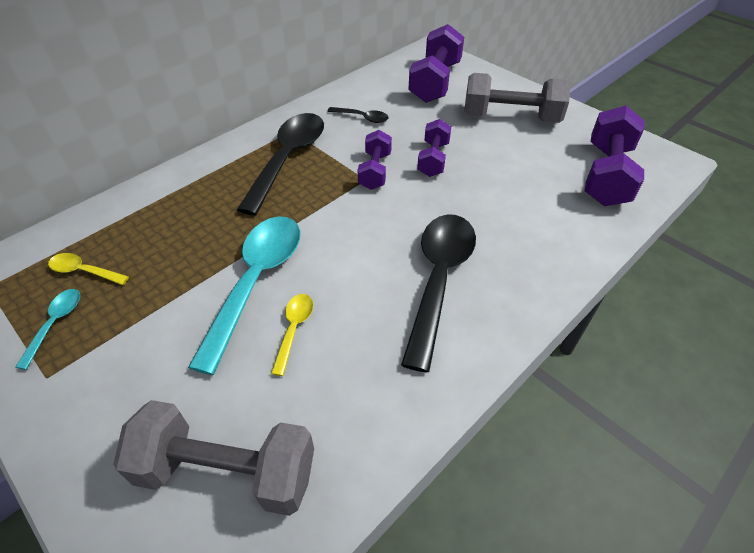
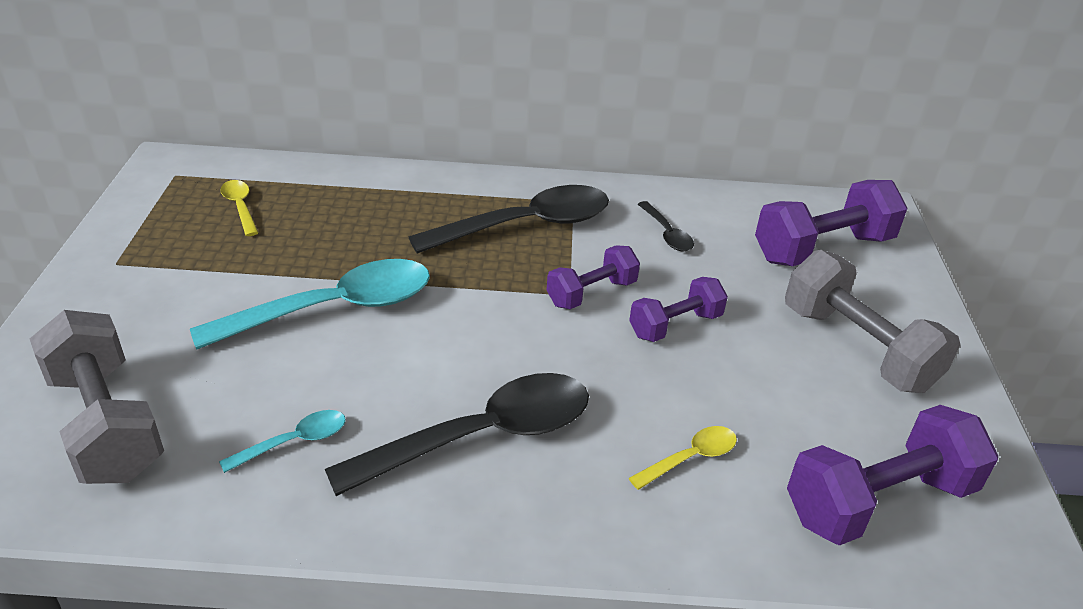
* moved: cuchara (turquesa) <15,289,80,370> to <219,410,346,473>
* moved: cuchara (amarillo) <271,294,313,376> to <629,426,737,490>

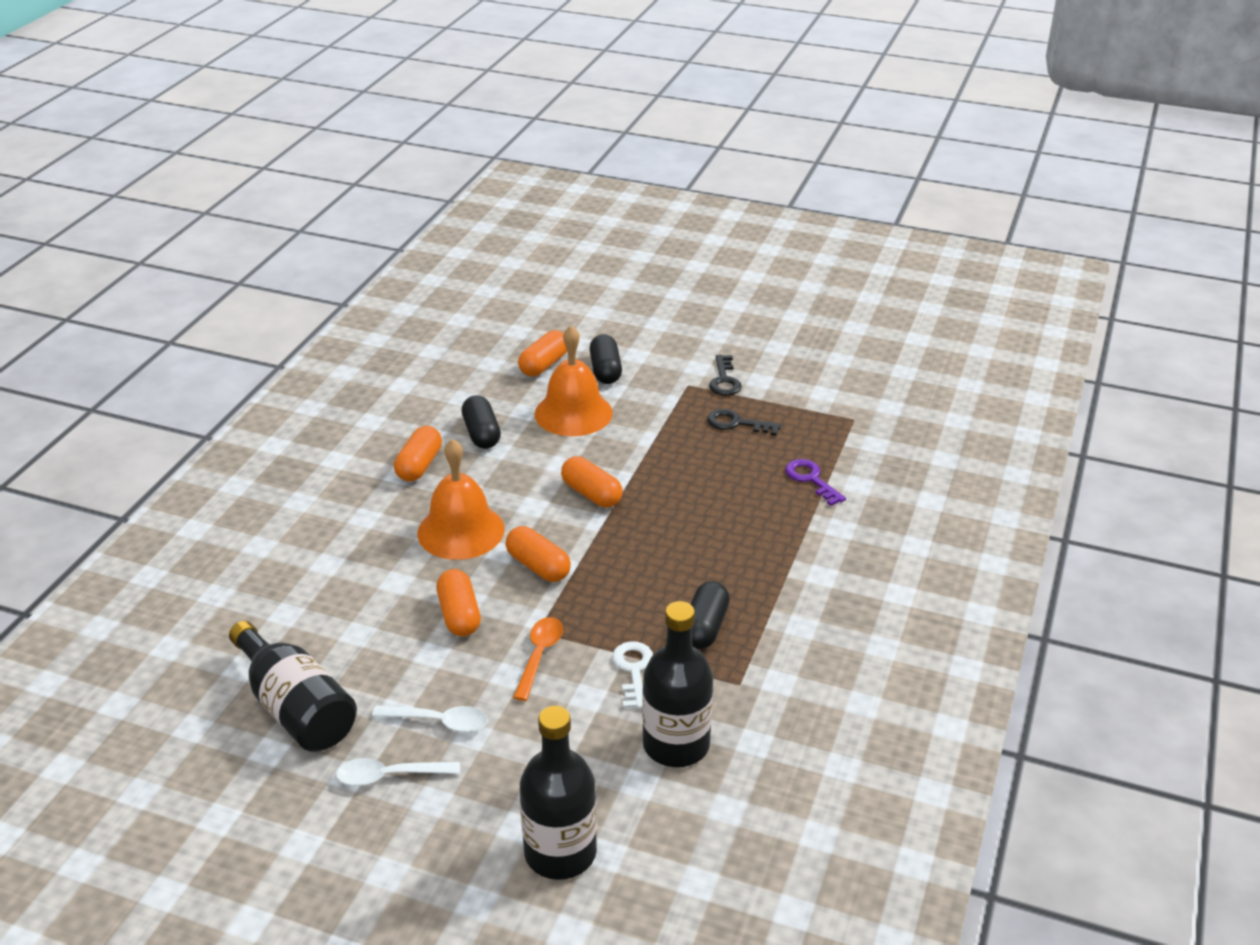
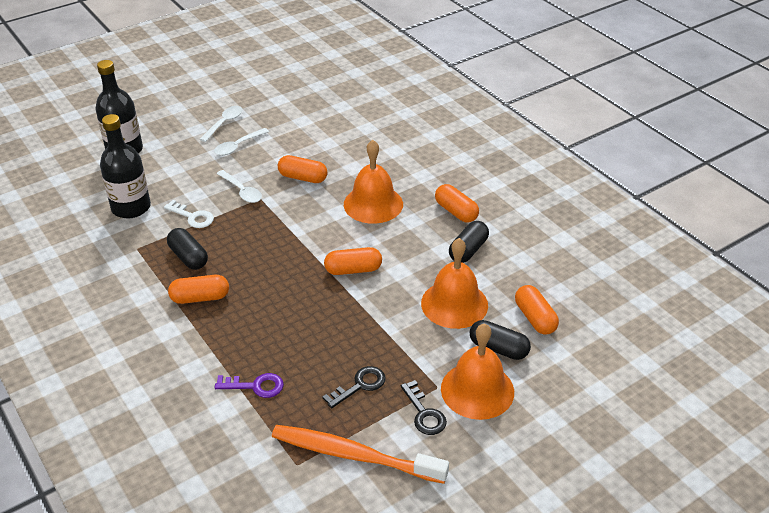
* moved: cápsula (naranja) <506,526,571,582> to <168,275,229,304>
* recoloured: cuchara (naranja) <513,617,563,701> to cuchara (blanco) <217,170,262,203>
* added: cepillo de dientes (naranja) <272,425,449,484>
* turned: llave (negro) <709,355,742,396> = <401,380,447,435> 150 degrees counterclockwise
* added: campana (naranja) <441,323,514,420>
* turned: cápsula (negro) <462,395,501,449> = <449,221,489,263> 75 degrees counterclockwise
* removed: botella (negro) <229,621,357,752>

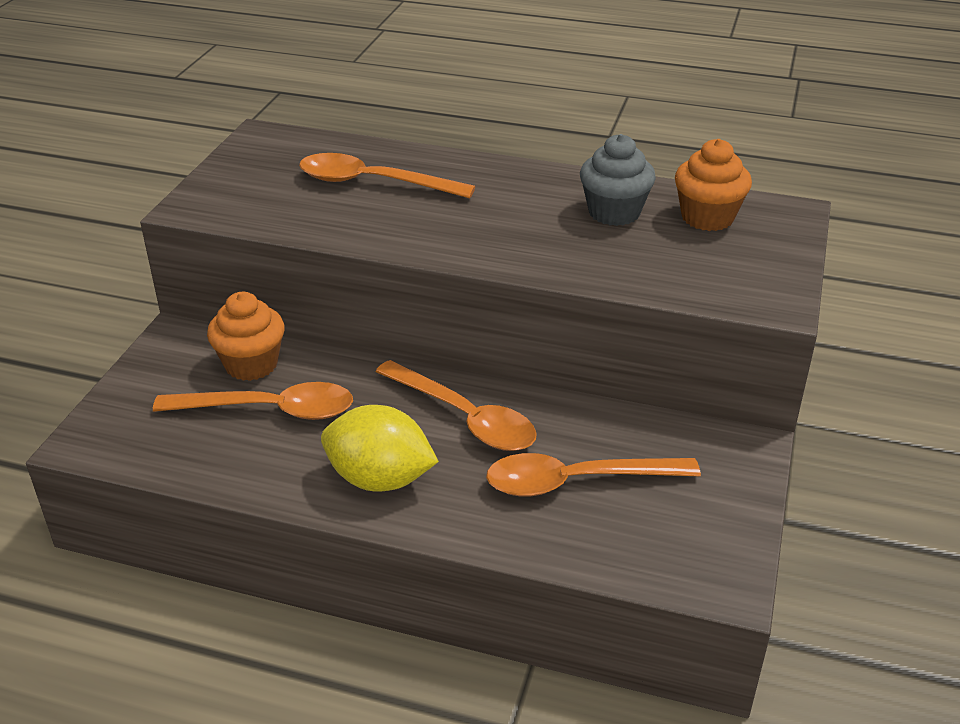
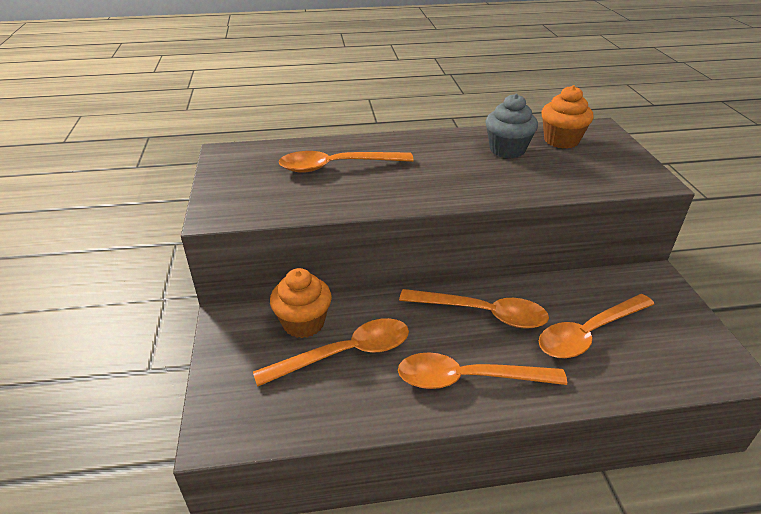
* replaced: limón (amarillo) <321,405,439,492> to cuchara (naranja) <398,352,567,389>

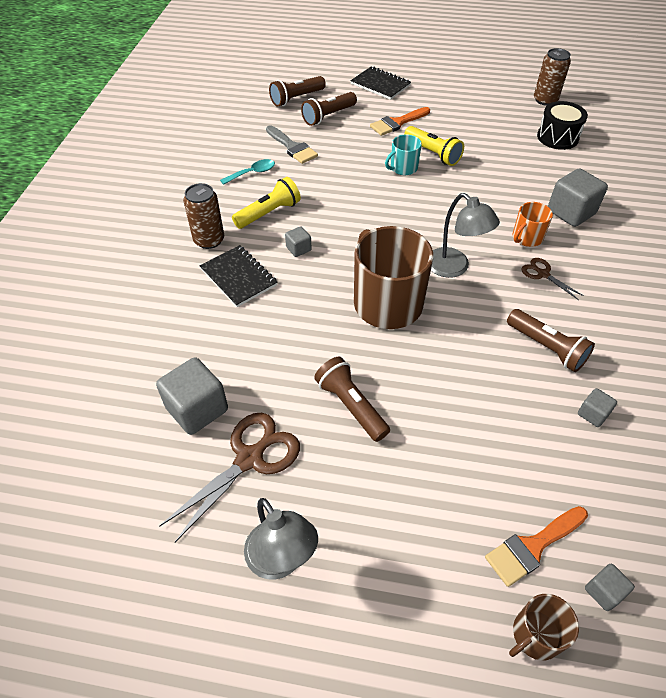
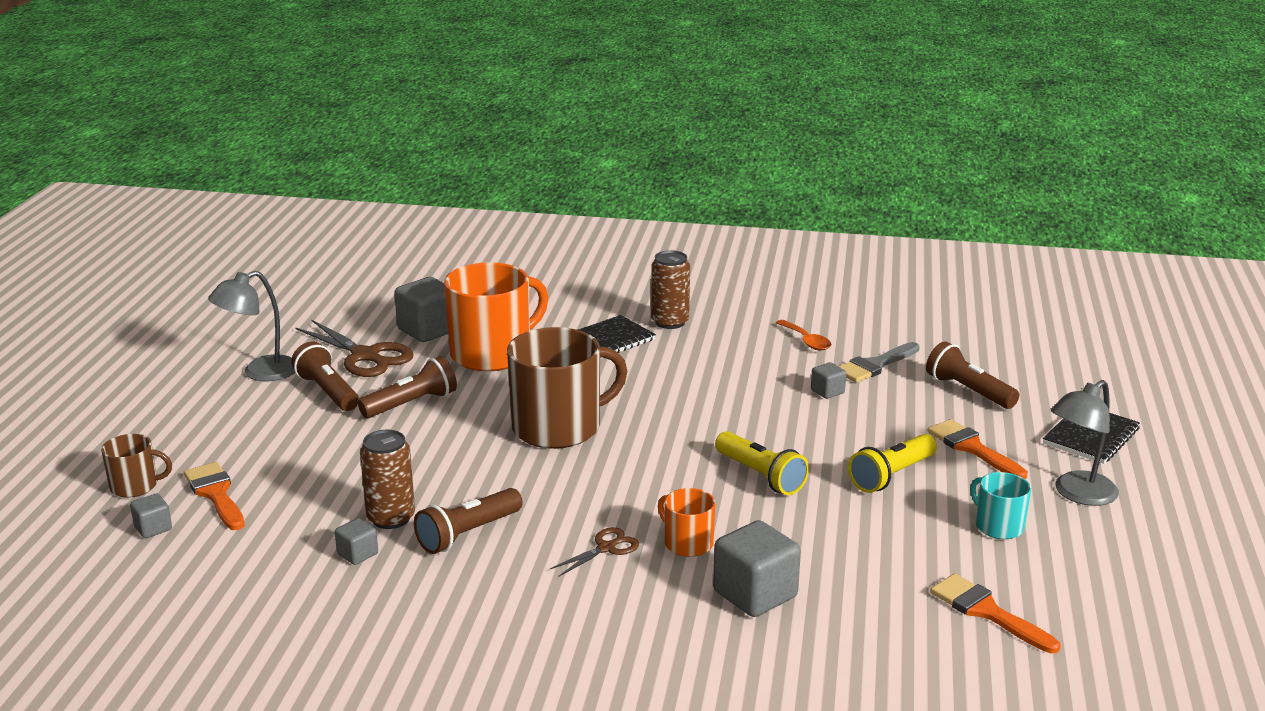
* turned: taza (marrón) <509,594,579,660> = <101,434,172,498> 120 degrees clockwise
* moved: lámpara de mano (marrón) <269,76,326,107> to <291,341,359,411>
* moved: lata (marrón) <534,48,571,106> to <360,430,415,529>
* added: taza (naranja) <444,262,548,372>
* moved: lámpara de mano (amarillo) <232,177,301,229> to <715,431,809,495>
* recoloured: cuchara (turquesa) <220,159,275,185> to cuchara (naranja) <776,320,831,350>
* moved: cubo (gris) <285,226,312,257> to <811,362,846,399>
* replaced: tambor (negro) <537,101,588,150> to pincel (naranja) <930,574,1060,653>
* moved: taza (turquesa) <385,134,422,175> to <970,472,1031,539>
* moved: lámpara (gris) <431,193,500,278> to <1051,380,1119,506>

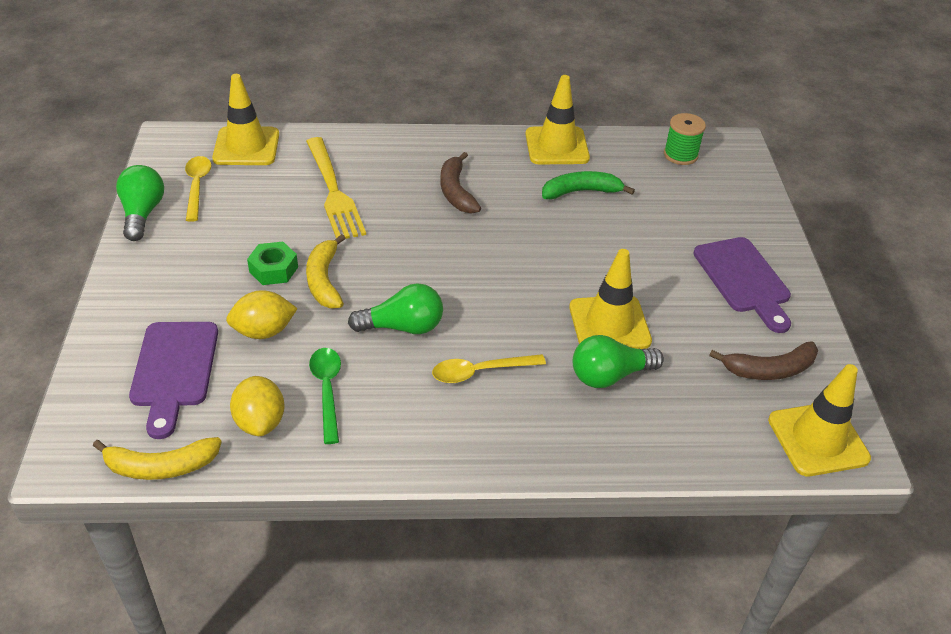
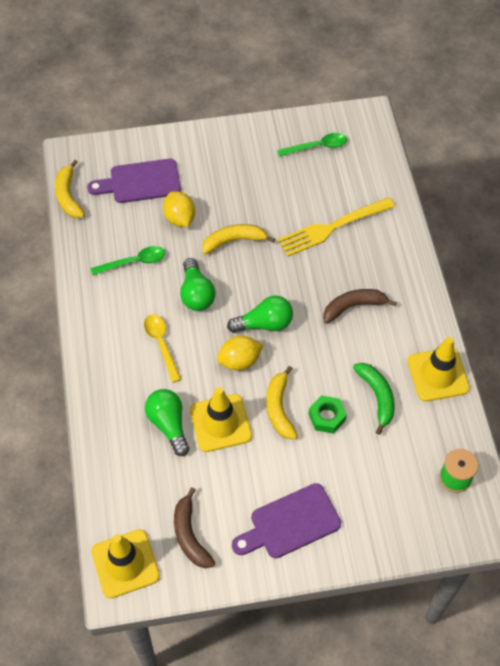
* moved: limón (amarillo) <230,376,285,436> to <217,336,264,371>
* moved: bombilla (verde) <116,165,164,241> to <227,296,293,333>
* added: plátano (amarillo) <266,366,298,439>
* recoloured: cuchara (amarillo) <185,156,211,222> to cuchara (verde) <277,133,347,157>
* moved: tuerca (verde) <247,242,298,285> to <309,395,347,434>
* removed: cono de tráfico (amarillo) <212,74,279,165>

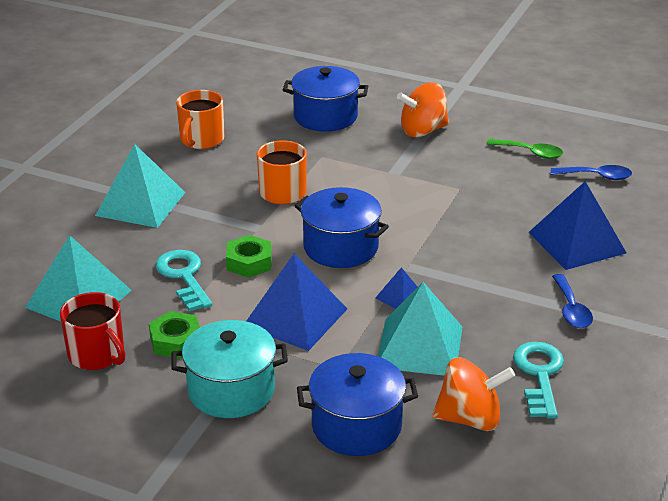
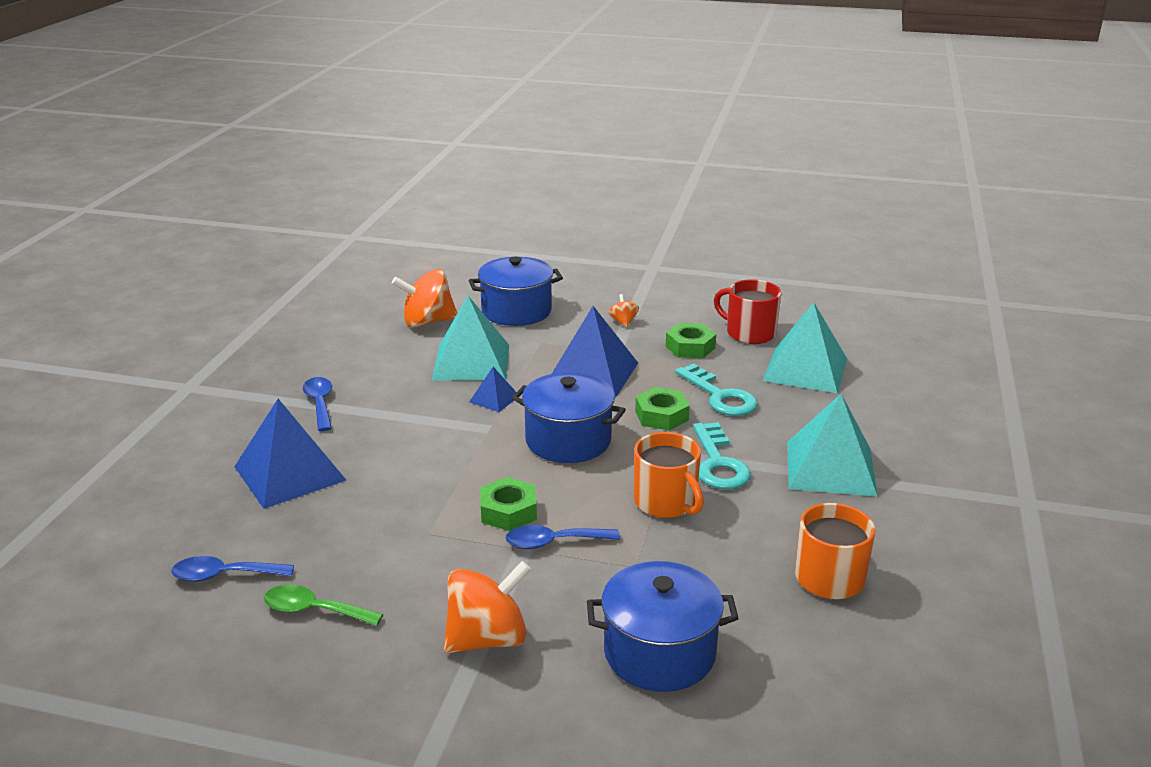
* added: tuerca (verde) <480,477,537,531>
* added: cuchara (azul) <505,525,620,549>
* replaced: olla (turquesa) <171,320,288,418> to peonza (naranja) <608,294,639,328>
* moved: llave (turquesa) <513,342,564,419> to <693,422,751,489>

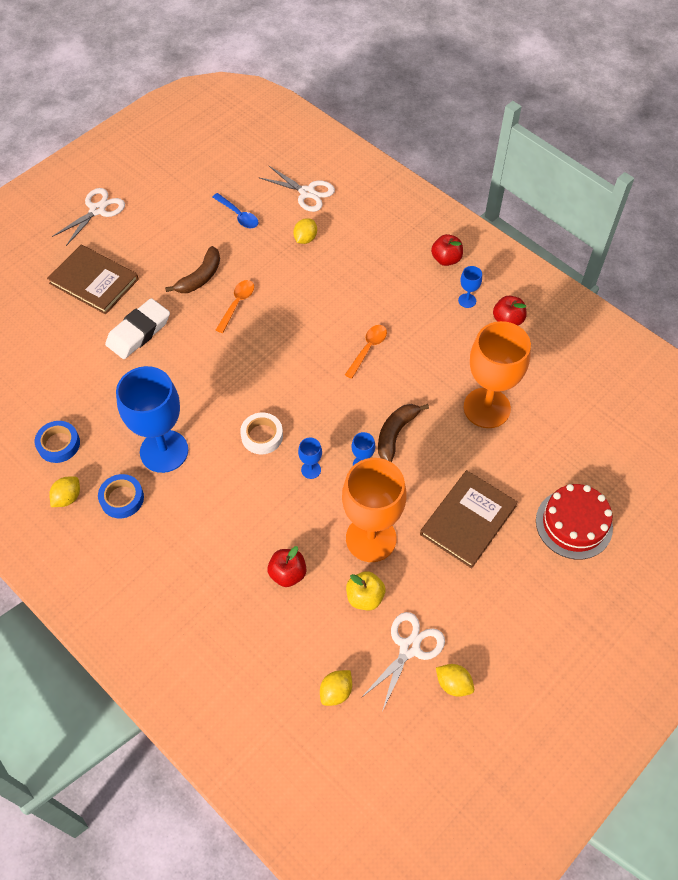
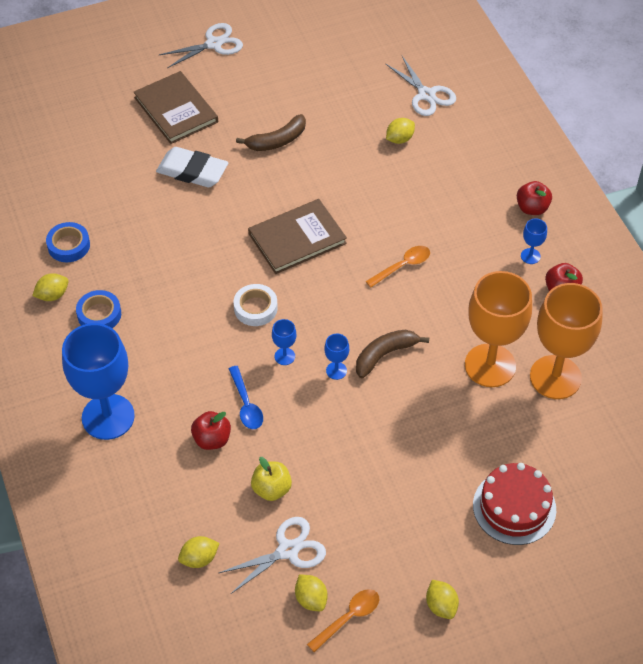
* moved: copa (azul) <116,366,188,473> to <62,323,135,440>
* turned: goma de borrar (blanco) <105,298,170,359> = <156,147,228,187> 45 degrees clockwise
* moved: cuchara (azul) <213,193,259,228> to <229,366,263,429>
* moved: libro (marrón) <420,470,518,568> to <248,199,347,274>
* moved: cuchara (naranja) <216,280,254,333> to <307,589,379,652>
* added: limón (amarillo) <426,580,459,619>
* moved: copa (naranja) <342,458,407,562> to <530,283,603,399>

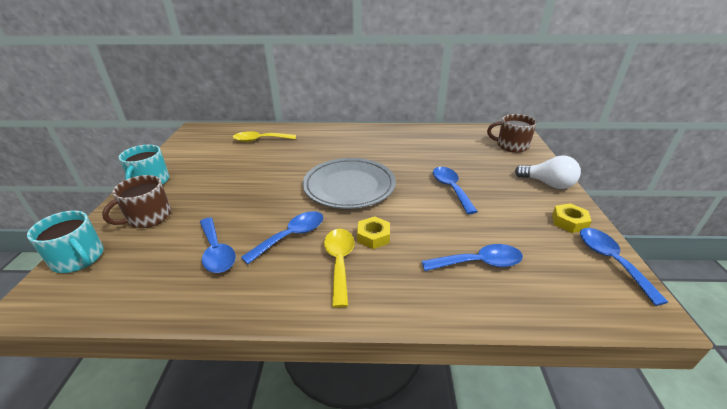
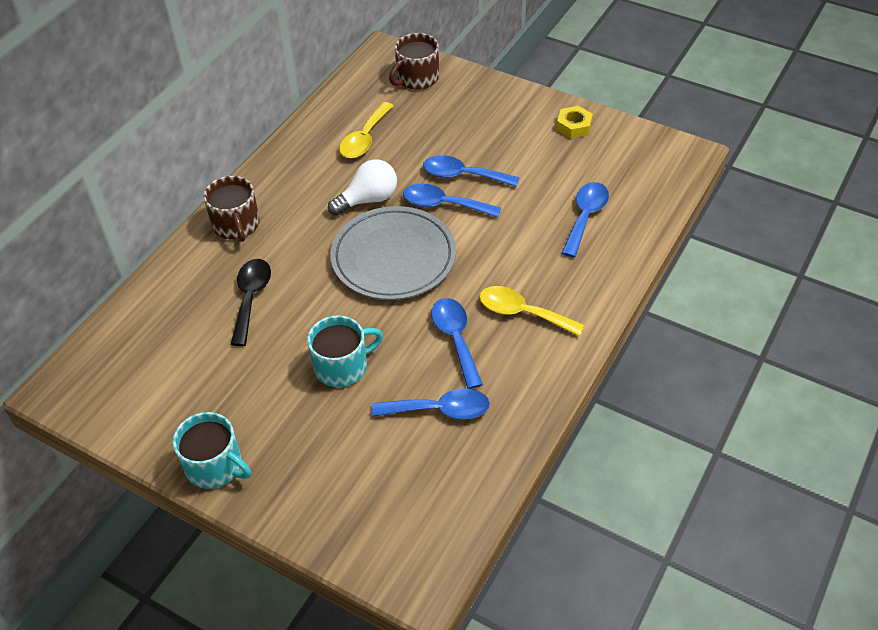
* moved: taza (marrón) <102,175,171,228> to <203,176,260,242>
* added: cuchara (negro) <230,259,271,346>
* moved: taza (turquesa) <27,211,104,273> to <307,315,383,387>
* moved: bombilla (blanco) <515,155,581,189> to <328,159,397,216>
* moved: cuchara (amarillo) <233,131,296,142> to <339,102,394,158>
* moved: cuchara (azul) <580,228,668,306> to <403,184,501,218>
* removed: tuerca (amarillo) <357,216,390,249>

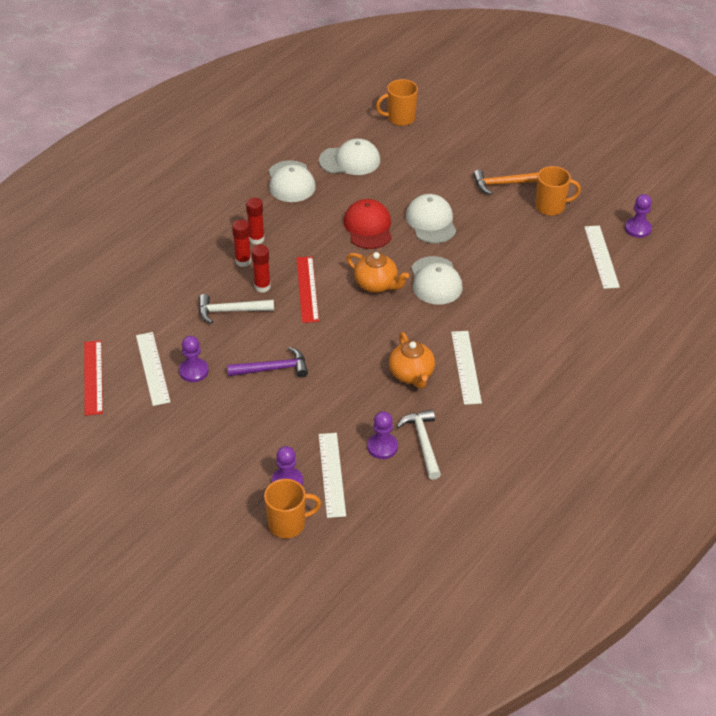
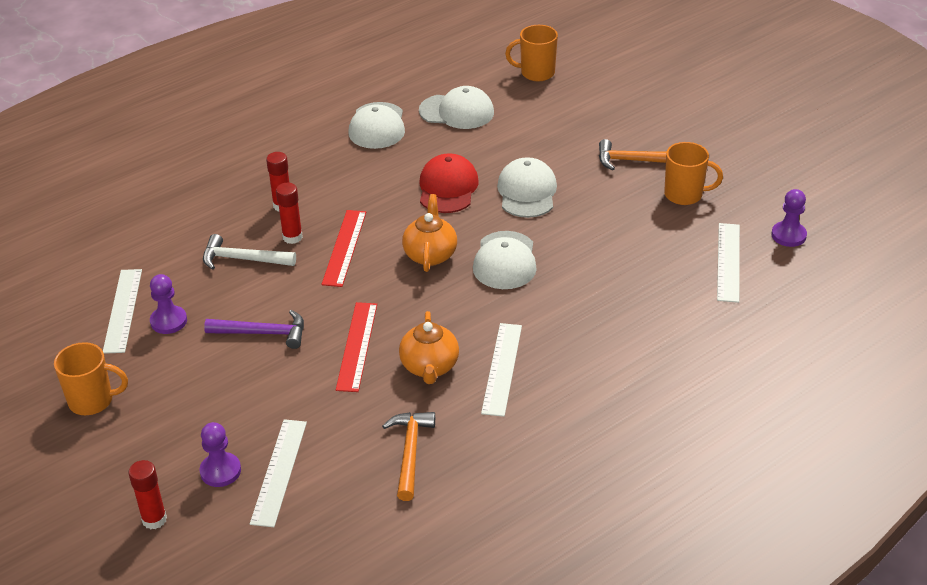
* moved: taza (naranja) <264,479,321,538> to <54,342,128,415>
* moved: barra de pegamento (rojo) <246,198,265,244> to <128,460,167,530>
* moved: regla (rojo) <84,340,103,416> to <336,302,377,392>
* recoloured: martillo (blanco) <397,409,441,480> to martillo (naranja) <382,412,435,501>
* turned: tetera (naranja) <347,252,409,293> = <402,194,457,272> 135 degrees counterclockwise
* removed: peón (morado) <367,411,398,459>

